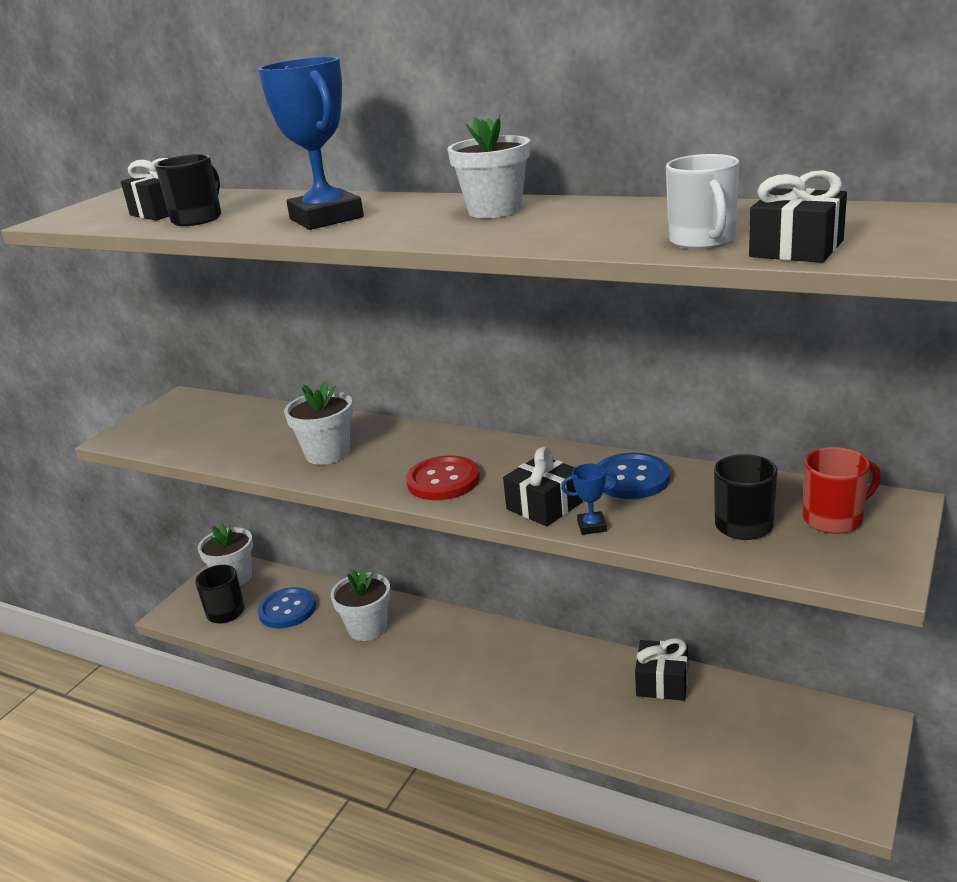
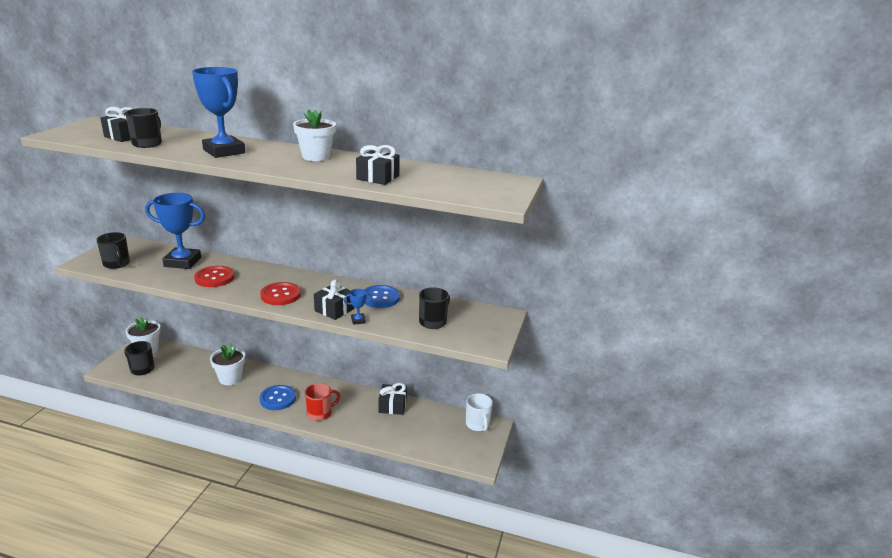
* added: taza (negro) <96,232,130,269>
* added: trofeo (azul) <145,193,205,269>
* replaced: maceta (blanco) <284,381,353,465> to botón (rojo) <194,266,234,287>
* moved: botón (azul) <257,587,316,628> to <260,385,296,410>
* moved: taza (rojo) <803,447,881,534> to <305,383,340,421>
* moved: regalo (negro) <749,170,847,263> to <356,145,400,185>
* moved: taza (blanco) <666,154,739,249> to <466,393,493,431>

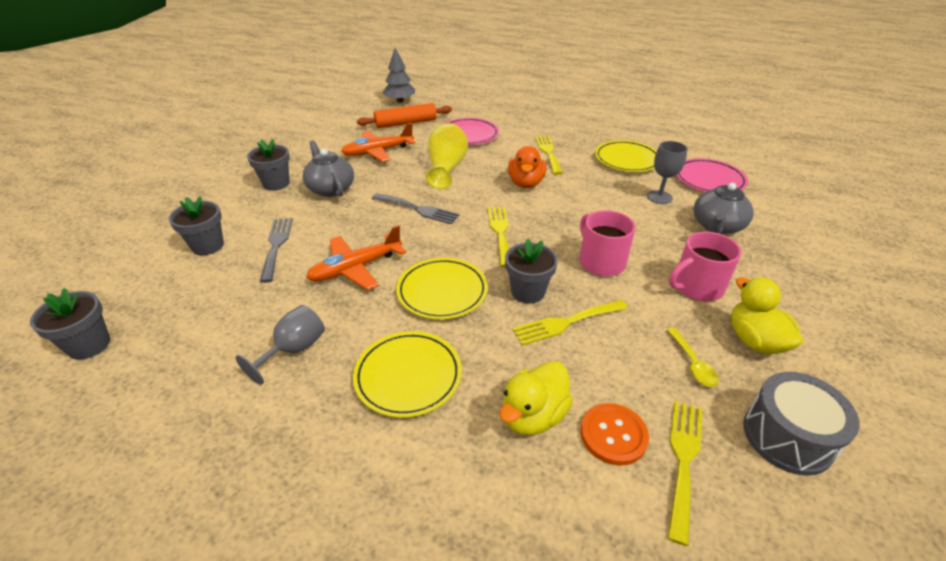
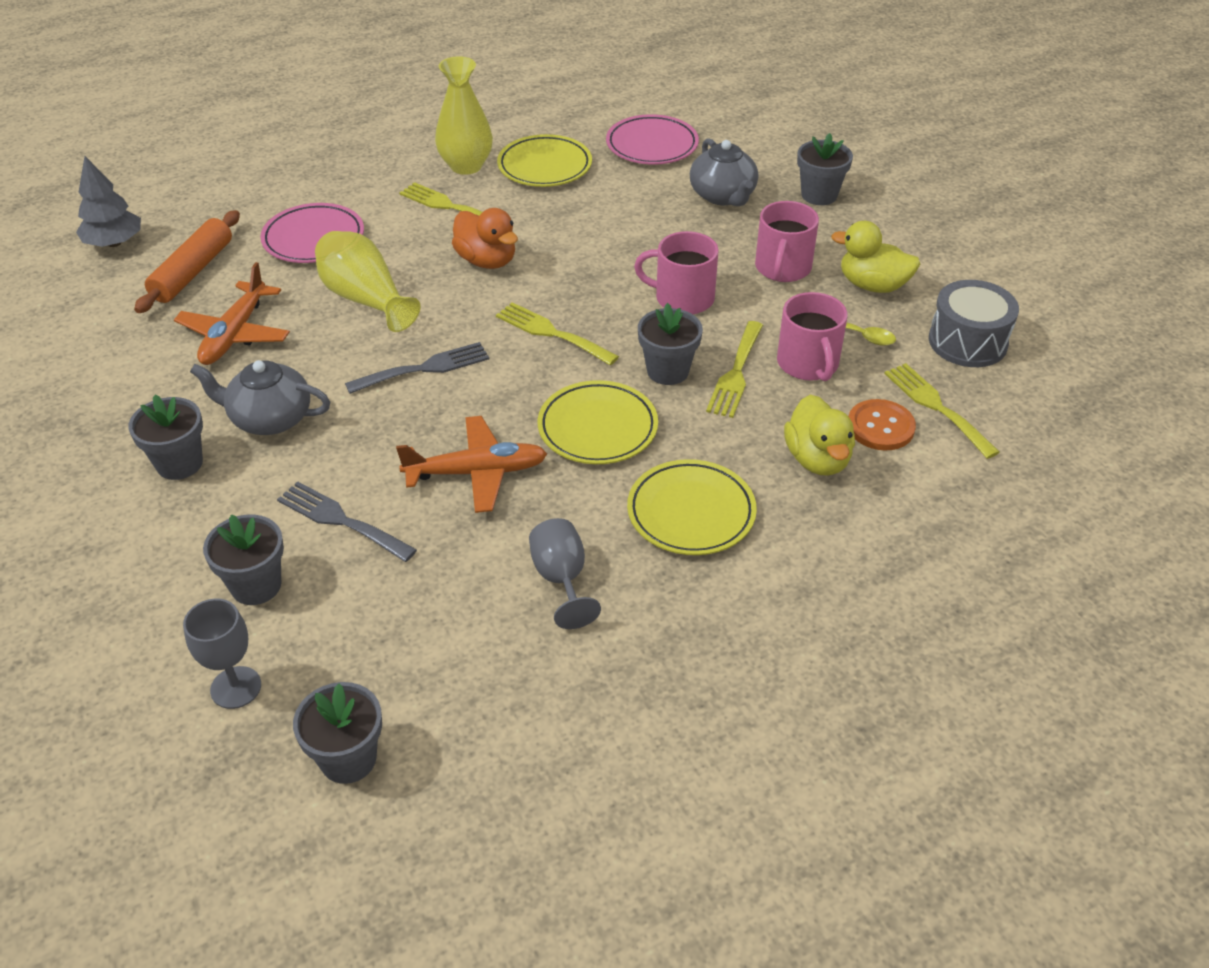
* moved: copa (gris) <647,141,687,204> to <183,598,261,709>
* turned: avión (naranja) <306,225,406,290> = <396,416,547,513> 105 degrees counterclockwise
* added: florero (amarillo) <435,56,493,175>
* added: taza (rosa) <777,292,848,381>
* added: maceta (gris) <797,133,853,205>

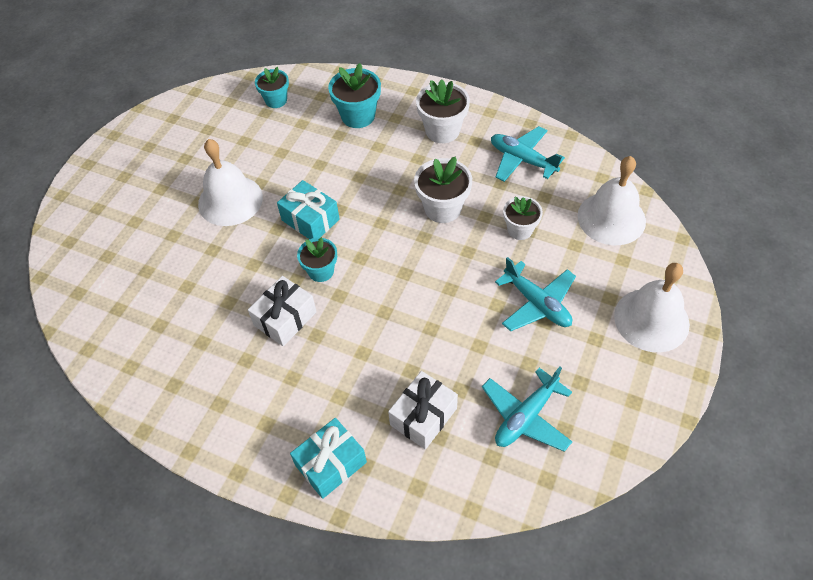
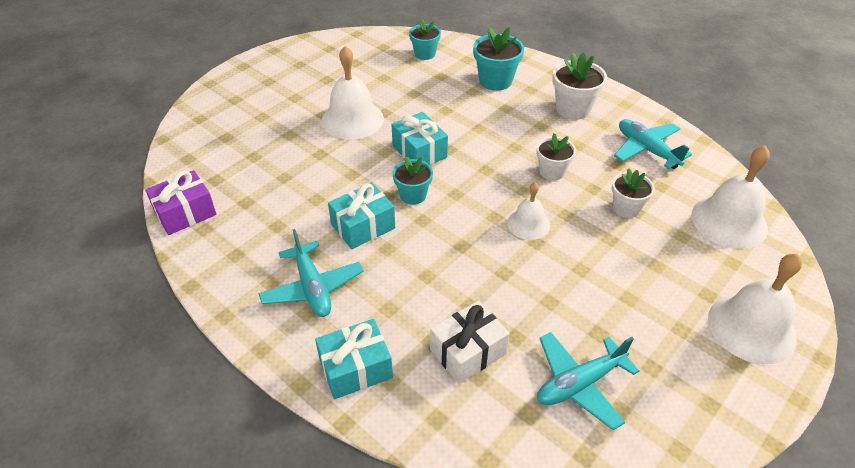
* added: regalo (morado) <145,170,217,235>
* moved: avión (turquesa) <495,257,576,331> to <258,229,364,317>
* recoloured: regalo (blanco) <248,276,317,346> to regalo (turquesa) <328,183,395,249>
* added: campana (blanco) <507,182,550,240>
* resized: maceta (blanco) <414,156,472,223> = <536,133,576,181> x0.67

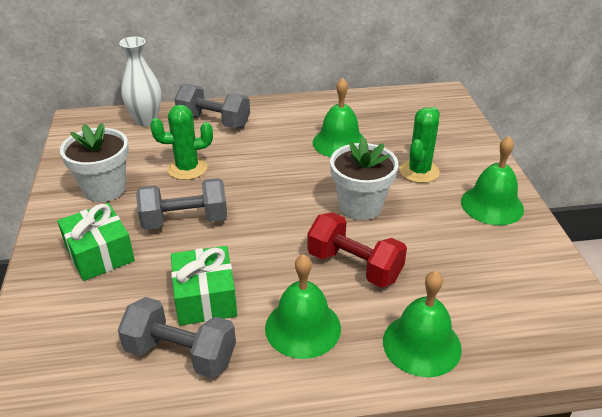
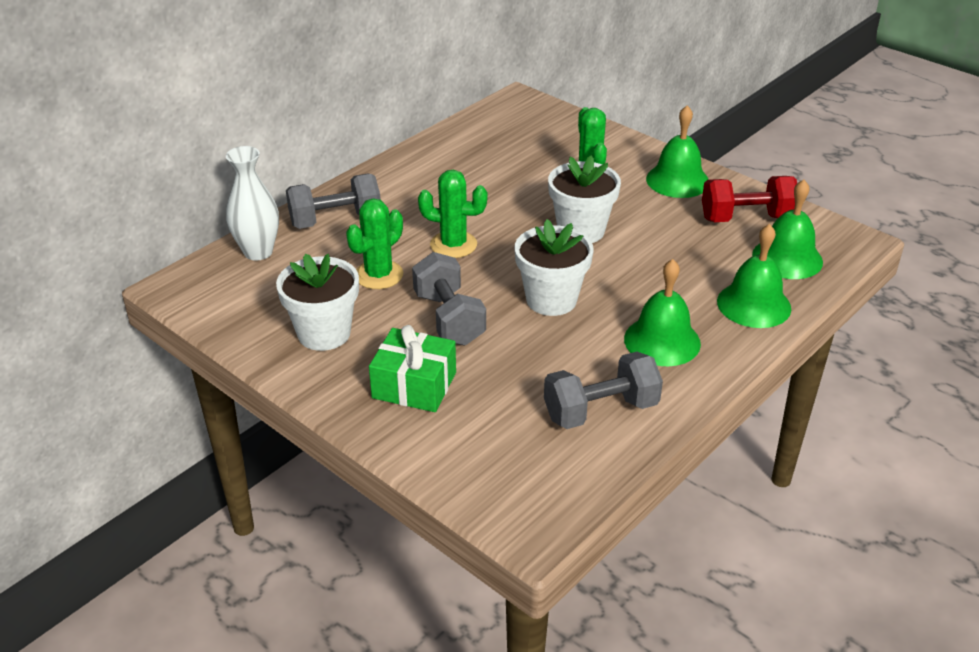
* turned: mancuerna (gris) <136,178,227,230> = <412,252,486,346> 60 degrees counterclockwise
* added: cactus (verde) <418,170,488,258>
* added: maceta (blanco) <515,219,594,316>
* moved: mancuerna (rojo) <307,212,407,288> to <702,176,797,222>
* moved: campana (verde) <313,78,363,157> to <752,179,823,279>
* removed: regalo (verde) <171,246,237,326>

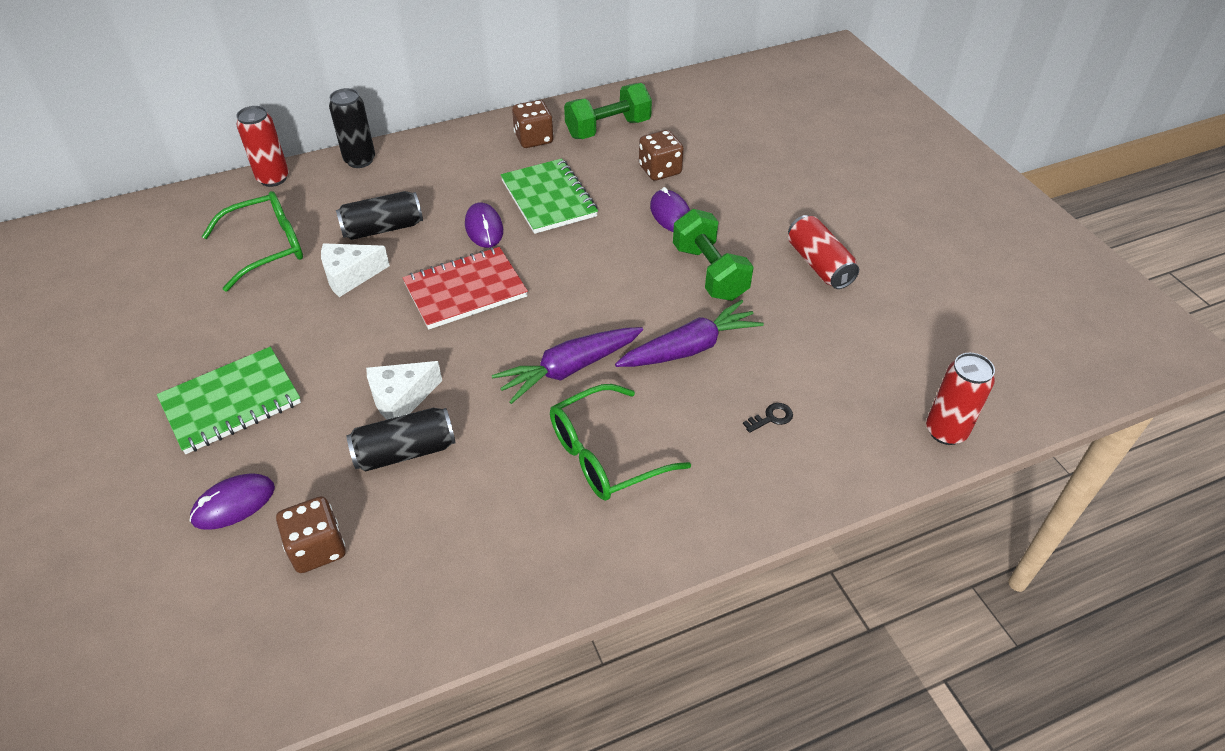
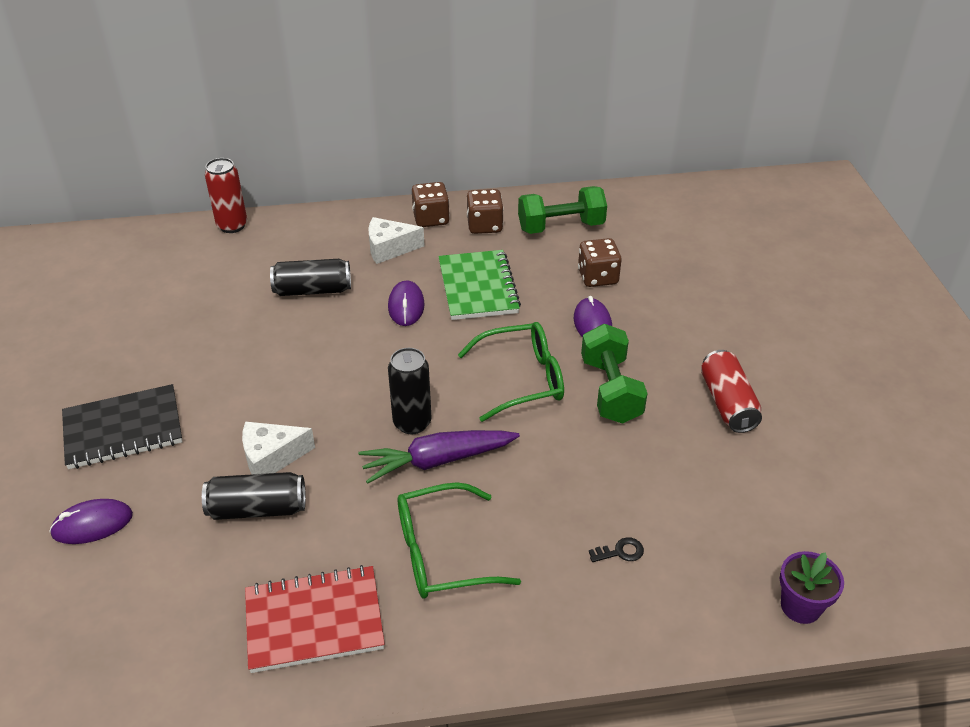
* recoloured: cuaderno (verde) <157,347,301,454> to cuaderno (negro) <62,384,183,469>
* moved: cuaderno (rojo) <403,247,528,329> to <245,565,385,673>
* moved: queso (blanco) <321,243,390,297> to <368,217,425,264>
* moved: lata (negro) <329,88,375,168> to <388,348,432,434>
* moved: dado (marrón) <276,496,346,573> to <412,182,450,227>
* moved: gafas (verde) <202,191,303,292> to <458,322,564,422>
* replaced: lata (rojo) <926,353,995,445> to maceta (morado) <779,551,844,624>
* removed: zanahoria (morado) <615,300,764,367>

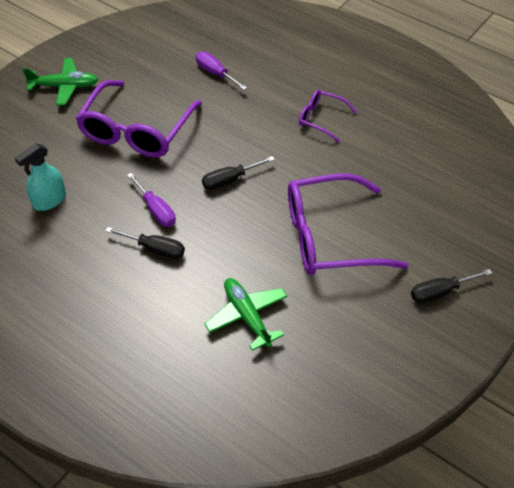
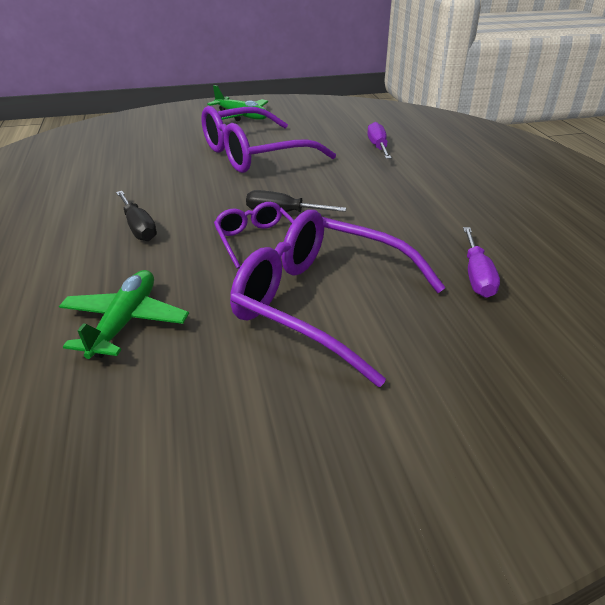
* moved: gafas (morado) <299,90,358,142> to <214,202,294,269>
* moved: destornillador (morado) <127,173,176,227> to <463,227,500,298>
* removed: pulverizador (turquesa) <15,143,66,211>
* removed: destornillador (negro) <411,269,492,303>

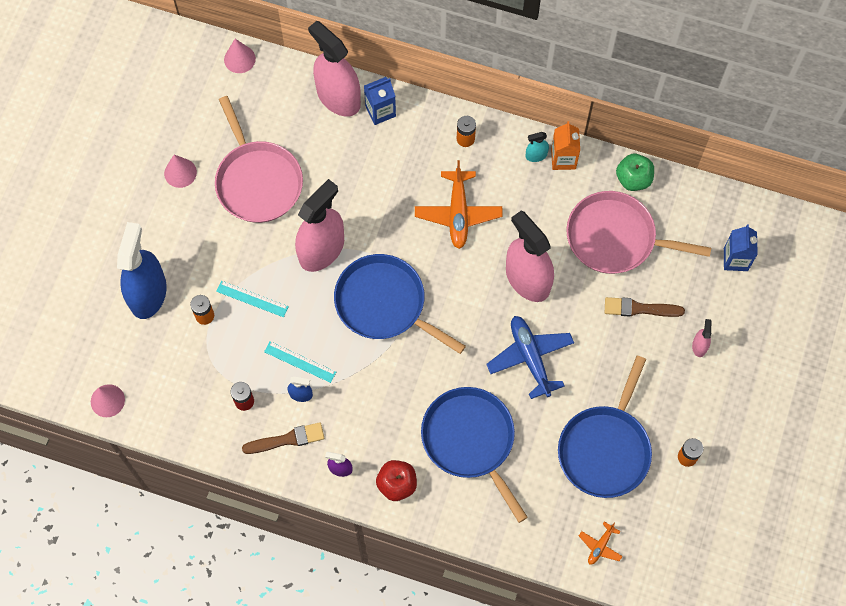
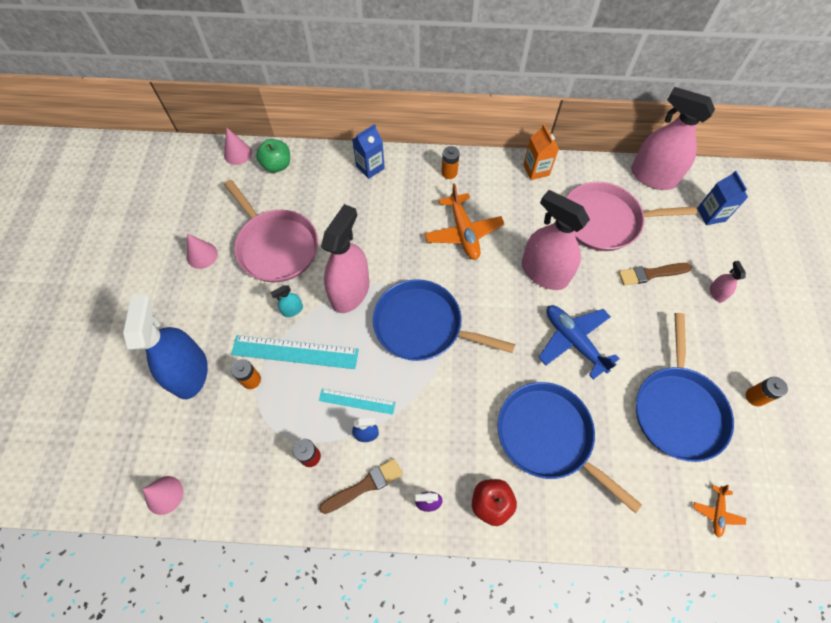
* resized: regla (turquesa) <216,281,289,317> = <231,335,359,369> x1.72
* moved: manzana (verde) <616,154,654,191> to <256,139,290,173>
* moved: pulverizador (turquesa) <526,132,549,162> to <271,285,303,317>
* moved: pulverizador (rosa) <308,21,361,117> to <631,87,715,190>

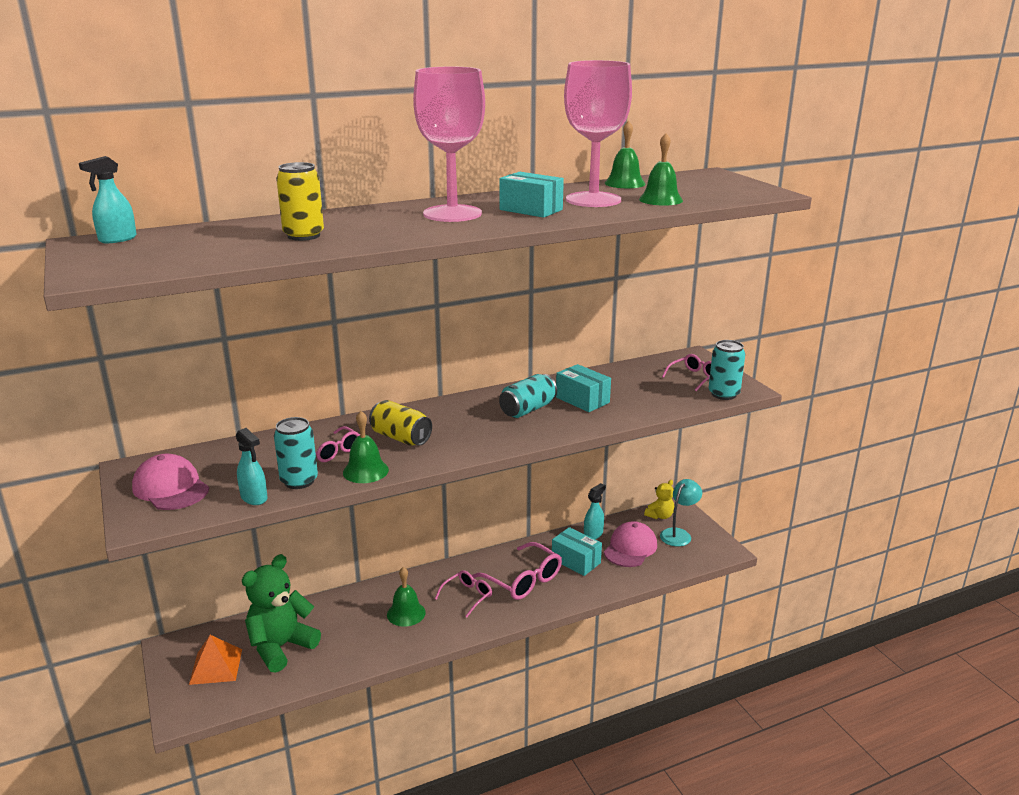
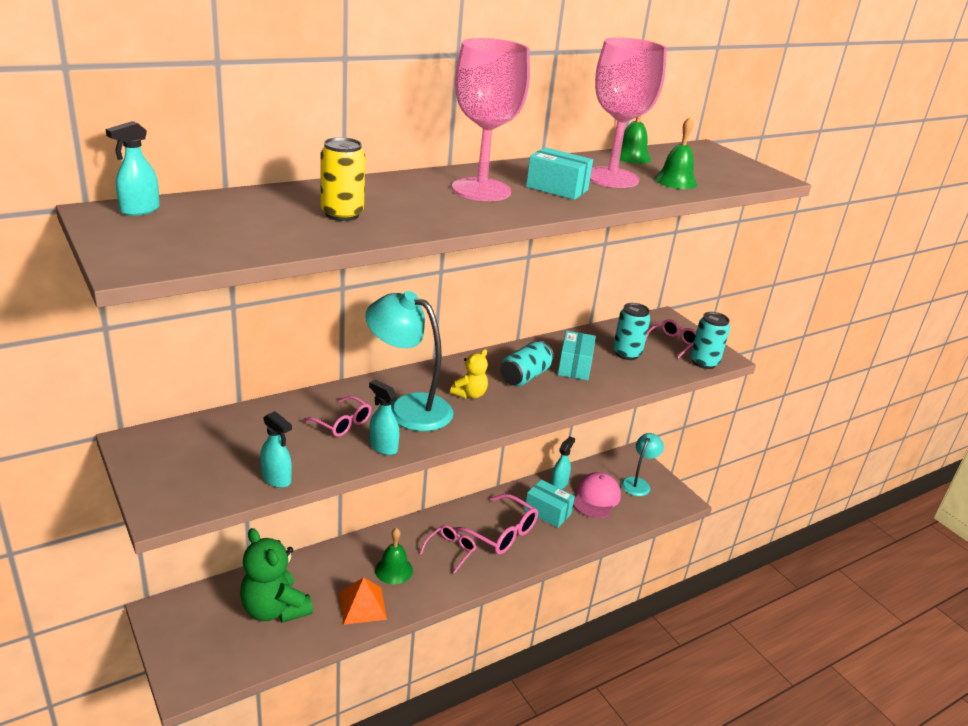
* turned: osito (verde) <242,554,321,673> = <240,528,313,623> 75 degrees counterclockwise
* moved: pirámide (naranja) <189,635,242,685> to <339,577,387,625>
* replaced: lata (amarillo) <369,400,432,446> to lámpara (turquesa) <365,291,454,431>
* replaced: campana (verde) <343,411,389,483> to pulverizador (turquesa) <369,380,399,455>
* moved: osito (amarillo) <644,480,674,519> to <450,349,488,399>
* turned: caja (turquesa) <556,364,611,412> = <558,331,596,380> 60 degrees clockwise
* moved: lata (turquesa) <274,417,318,489> to <613,303,651,360>
* removed: gorra (rosa) <132,454,209,510>

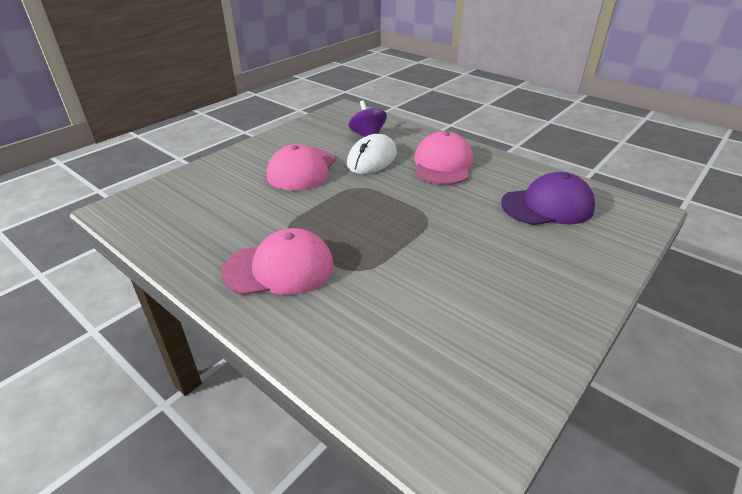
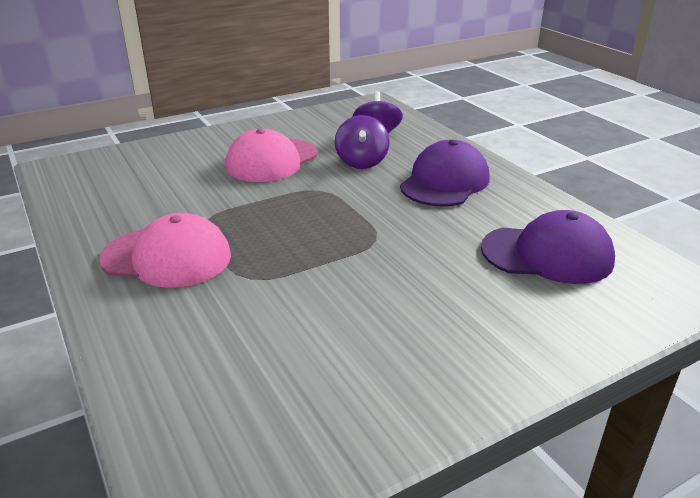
* replaced: ratón (blanco) <347,134,397,174> to peonza (morado) <335,115,390,169>
* recoloured: gorra (rosa) <414,131,473,185> to gorra (morado) <400,140,490,207>

